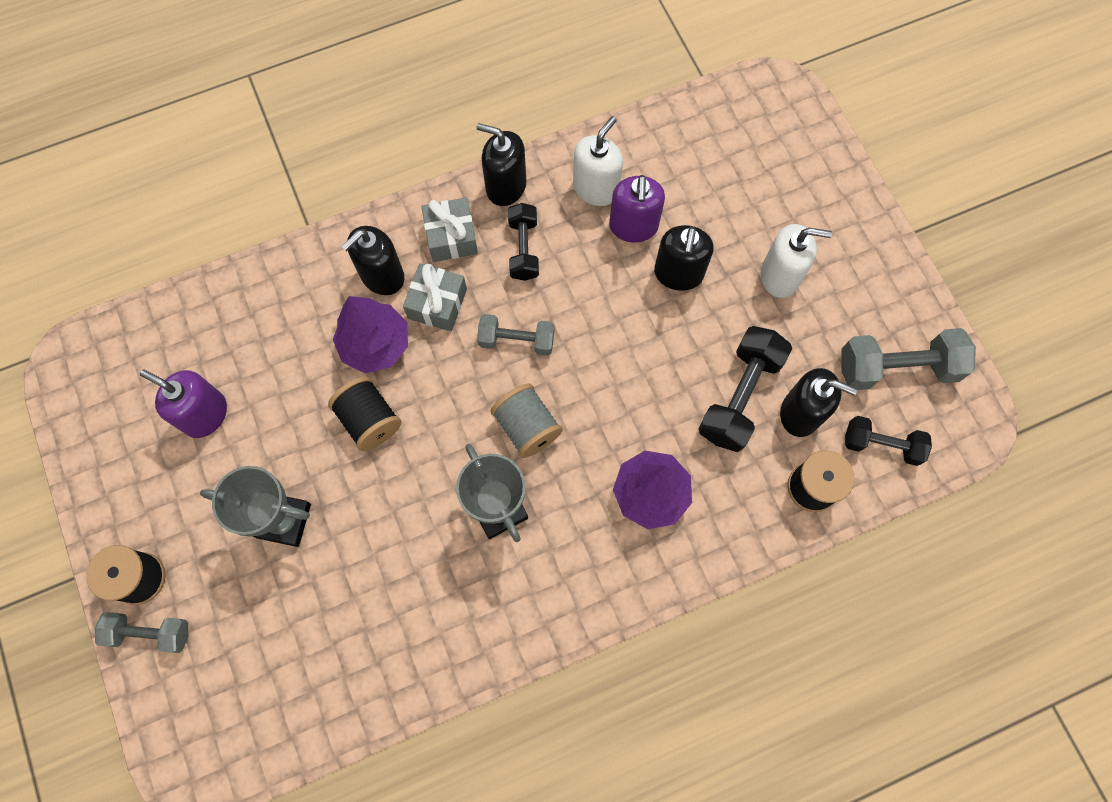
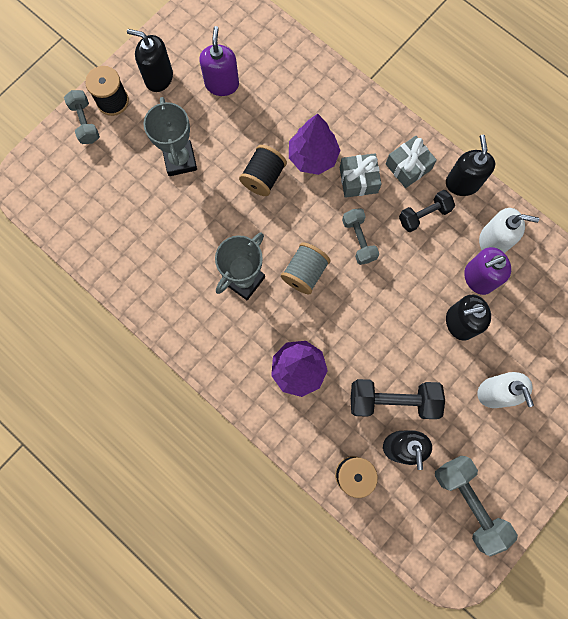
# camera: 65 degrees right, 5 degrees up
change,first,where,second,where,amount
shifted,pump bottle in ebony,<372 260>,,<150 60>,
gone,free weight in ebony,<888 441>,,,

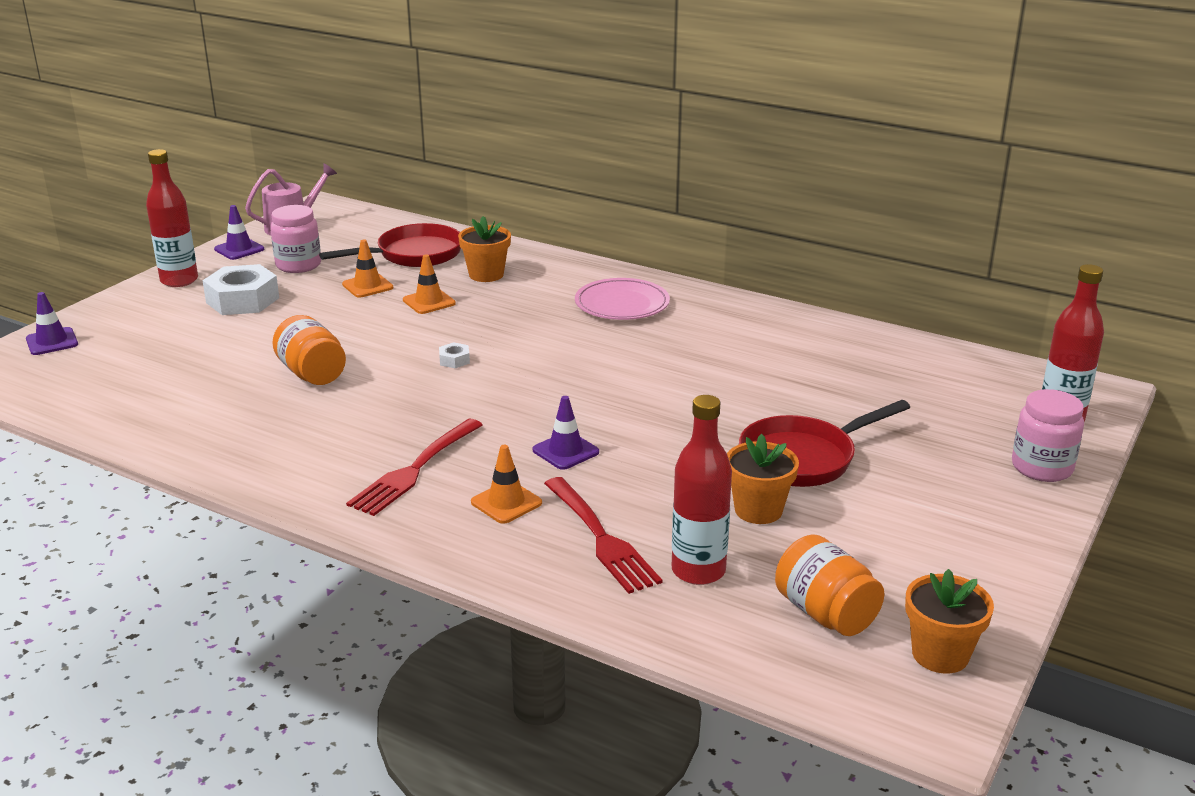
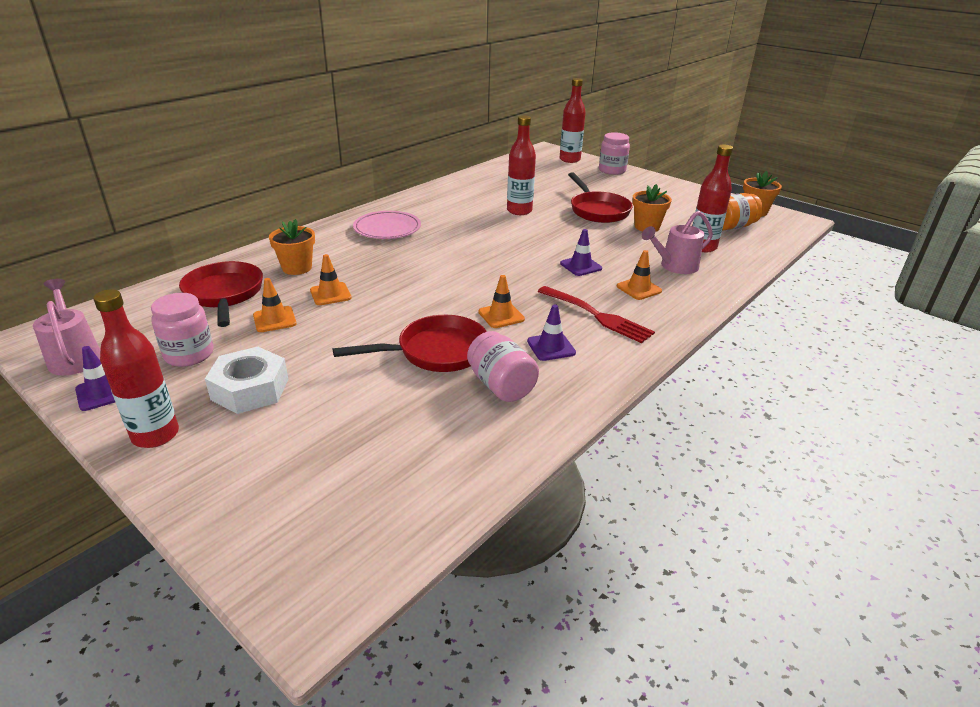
# camera: 80 degrees left, 5 degrees up
change,first,where,second,where,amount
swapped,preserve jar in orange-coloured,<309 350>,pan in crimson,<410 343>,
new,,,preserve jar in pink,<503 366>,
new,,,safety cone in orange-coloured,<501 301>,
new,,,flask in crimson,<521 165>,
shifted,safety cone in royal purple,<52 323>,,<551 332>,
swapped,dinner fork in crimson,<603 535>,sprinkling can in pink,<677 242>,
gone,hexagon nut in snow-white,<454 355>,,,

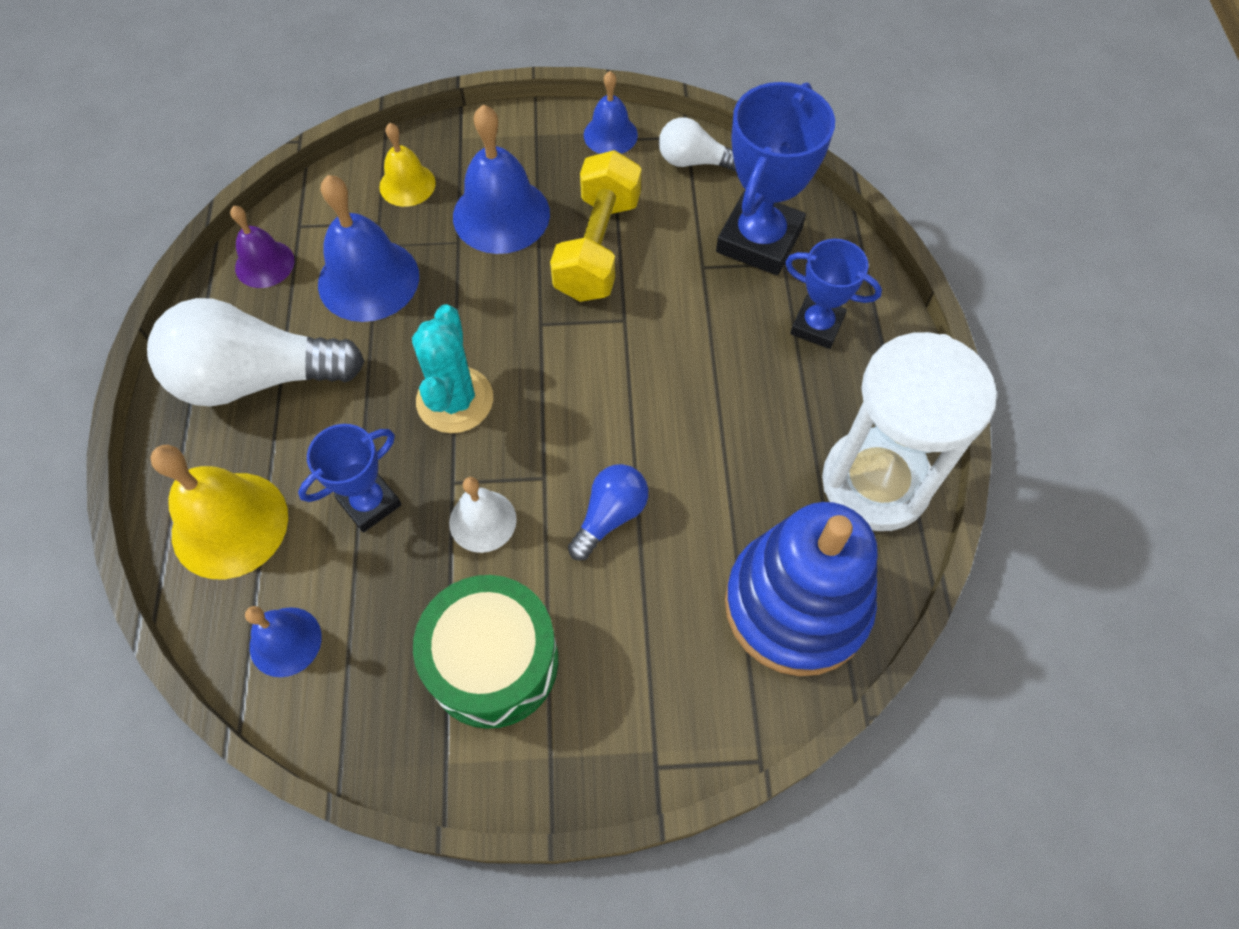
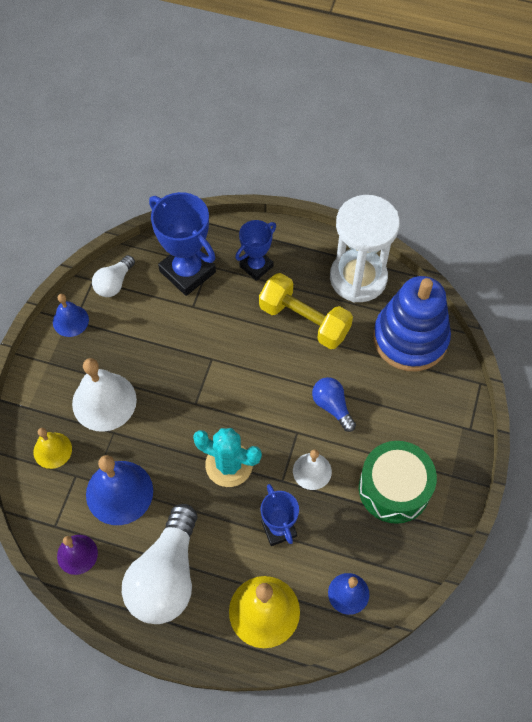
# camera: 70 degrees left, 0 degrees up
change,first,where,second,where,amount
repainted,school bell in blue,<501 179>,school bell in snow-white,<104 395>,
shifted,free weight in bright yellow,<595 226>,,<306 311>,

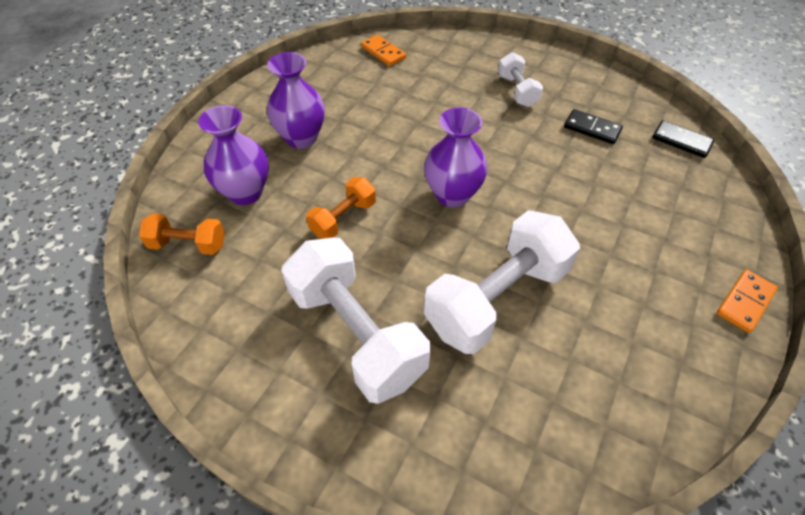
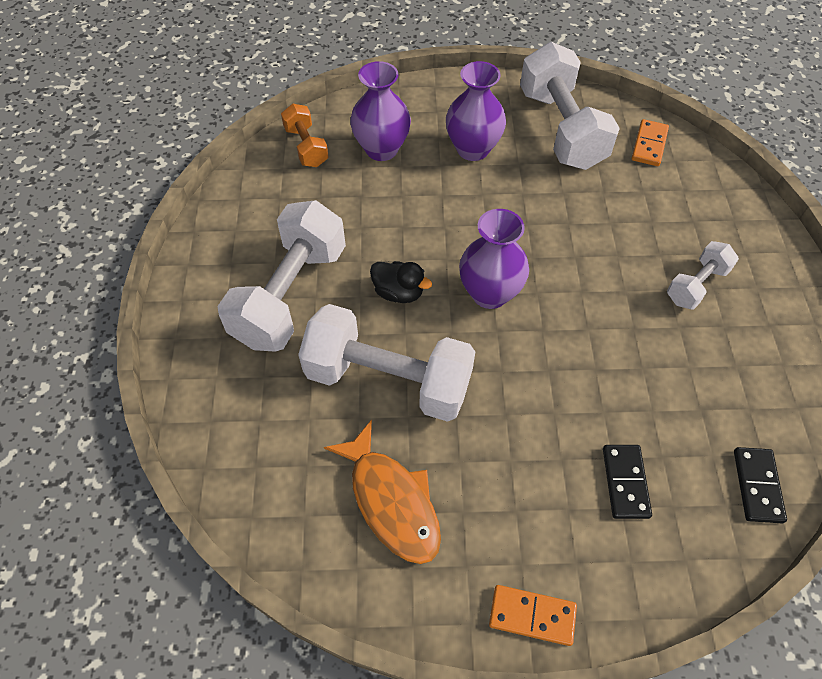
# camera: 60 degrees right, 5 degrees up
change,first,where,second,where,amount
new,,,fish in orange-coloured,<382 492>,
new,,,toy duck in ebony,<401 282>,
new,,,free weight in snow-white,<570 106>,
shifted,domino piece in ebony,<593 126>,,<627 482>,
gone,free weight in orange-coloured,<341 208>,,,

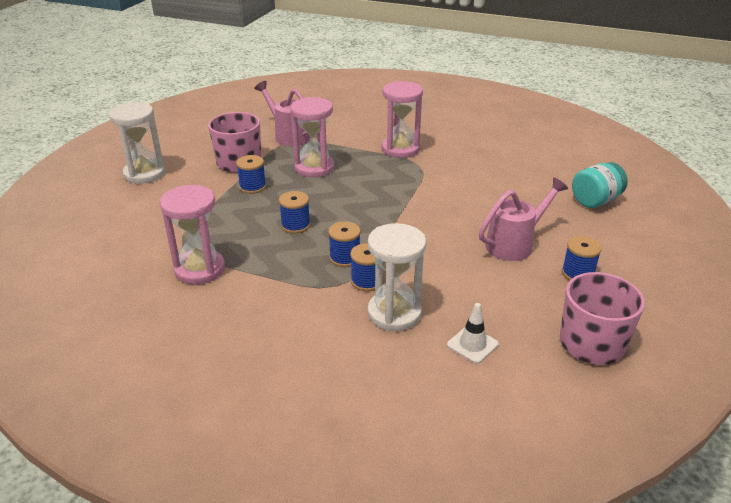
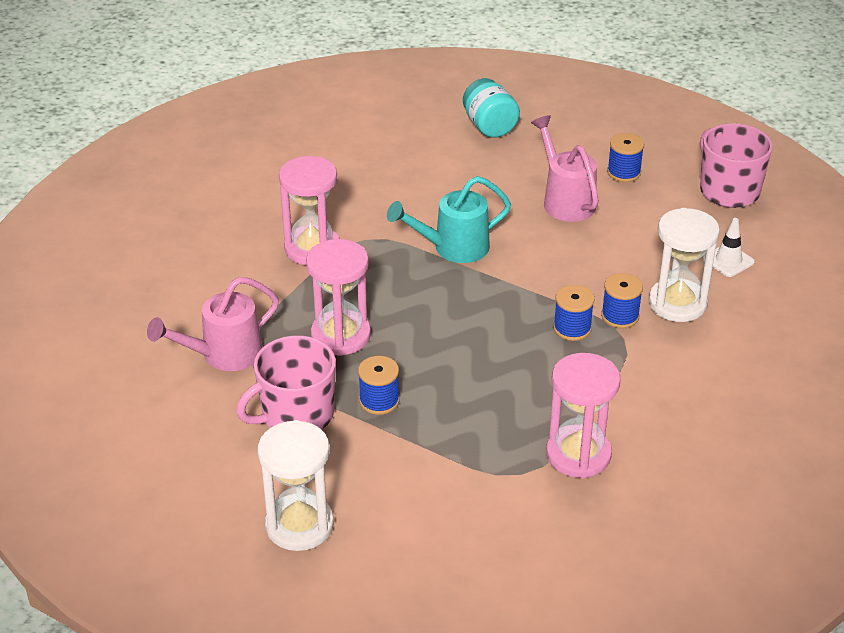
# camera: 80 degrees left, 5 degrees up
change,first,where,second,where,amount
new,,,sprinkling can in teal,<449 219>,
gone,bobbin in blue,<294 212>,,,

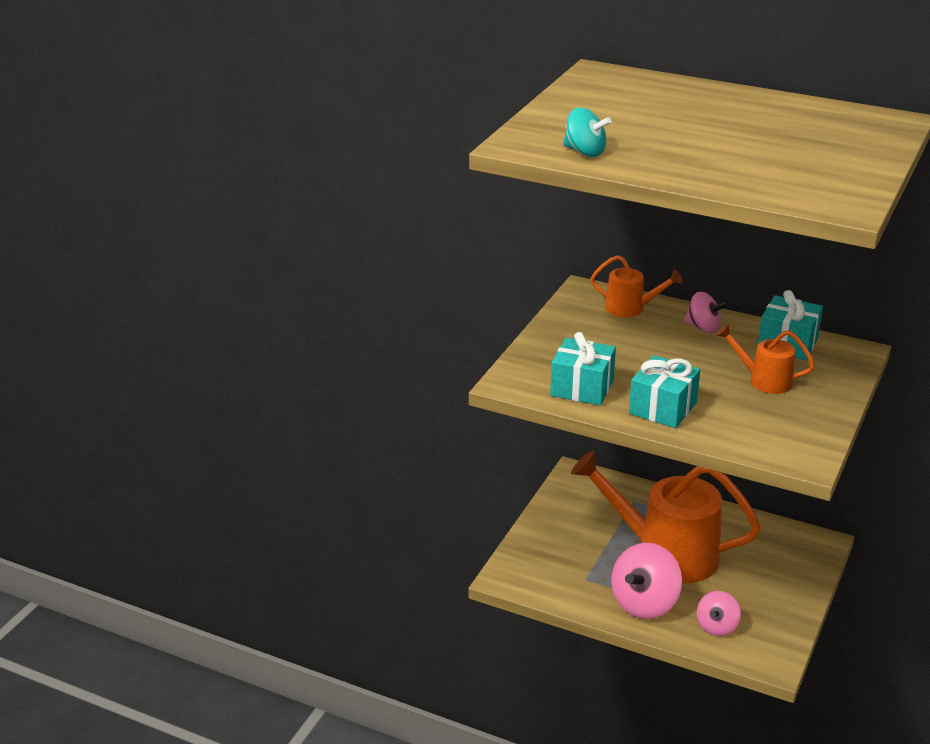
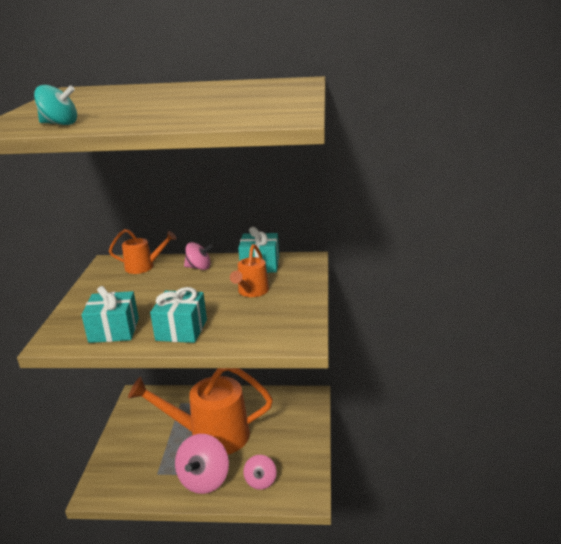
# camera: 20 degrees left, 5 degrees down
change,first,where,second,where,amount
rotated,sprinkling can in orange-coloured,<765 359>,,<249 270>,75 degrees counterclockwise

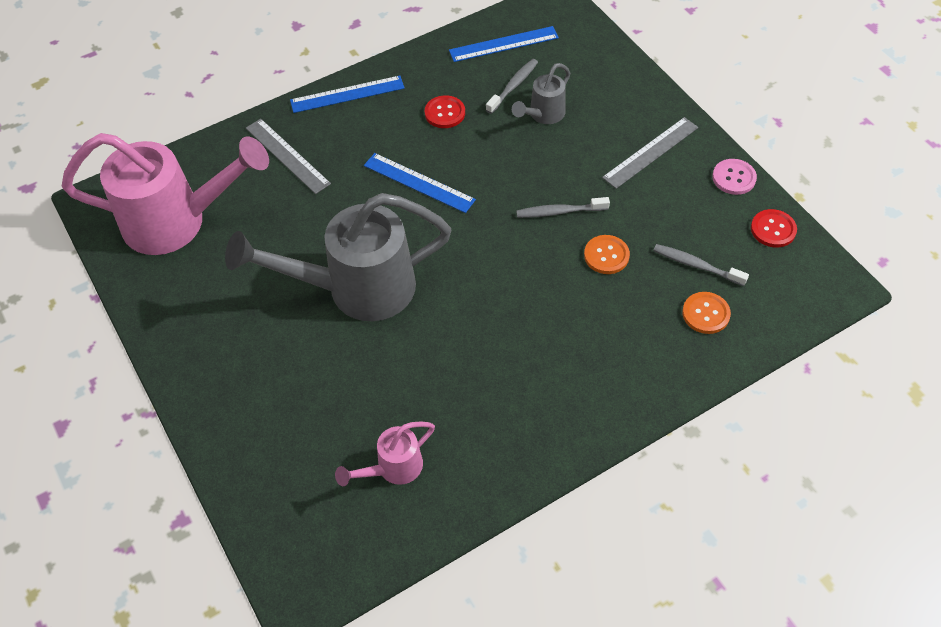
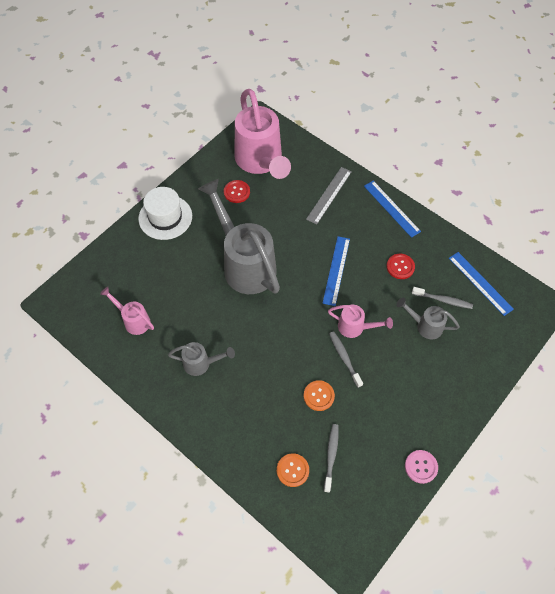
# camera: 70 degrees right, 5 degrees up
change,first,where,second,where,amount
new,,,hat in snow-white,<165 213>,
new,,,sprinkling can in grey,<201 359>,
shifted,shirt button in crimson,<774 228>,,<237 191>,
new,,,sprinkling can in pink,<360 321>,
gone,measuring stick in grey,<650 153>,,,

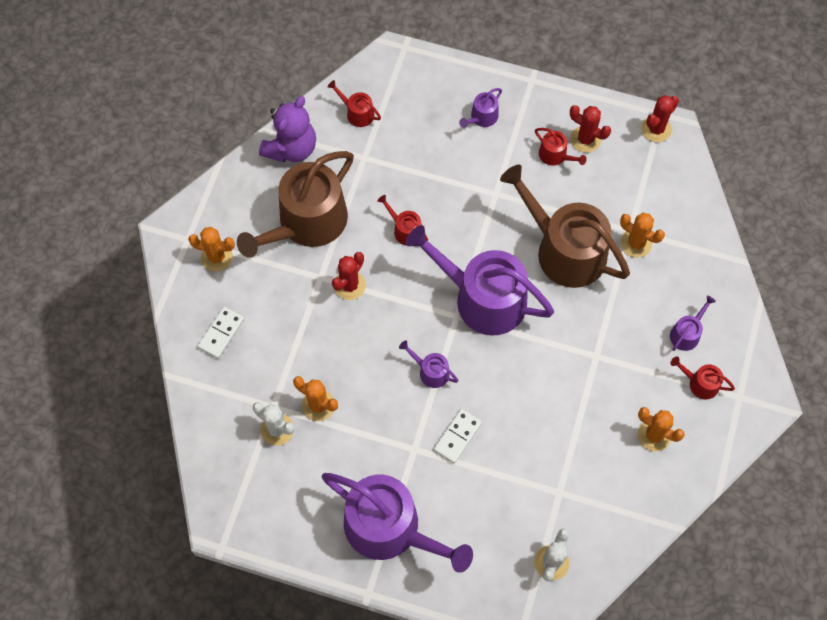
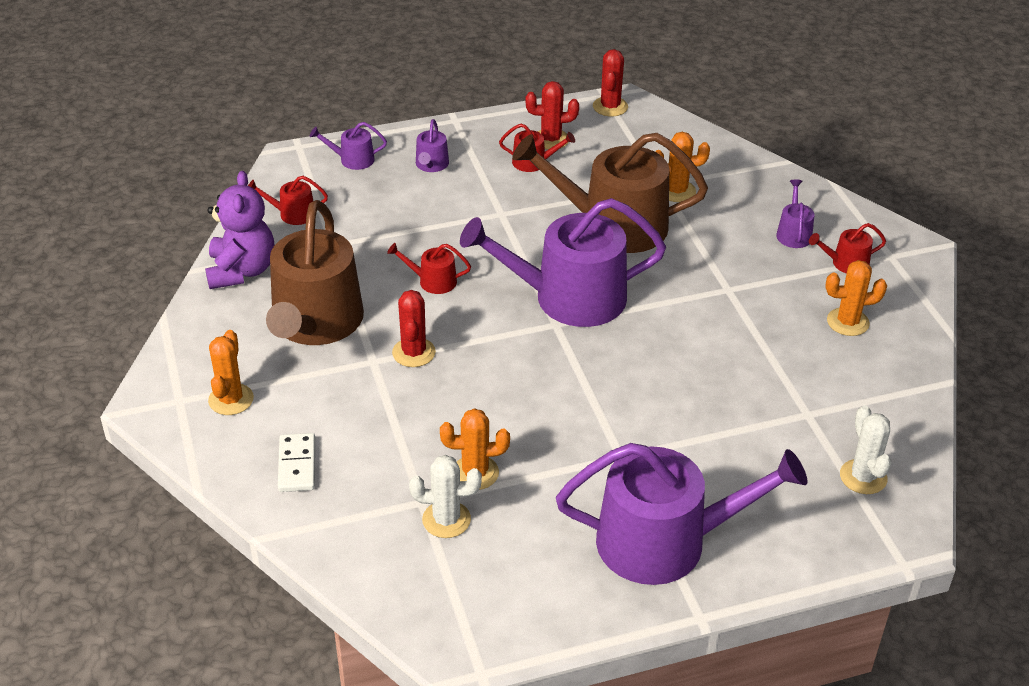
# camera: 35 degrees left, 25 degrees down
change,first,where,second,where,amount
rotated,cactus in orange-coloured,<211 249>,,<231 372>,60 degrees counterclockwise
shifted,sprinkling can in royal purple,<428 364>,,<348 146>,
gone,domino piece in snow-white,<458 436>,,,

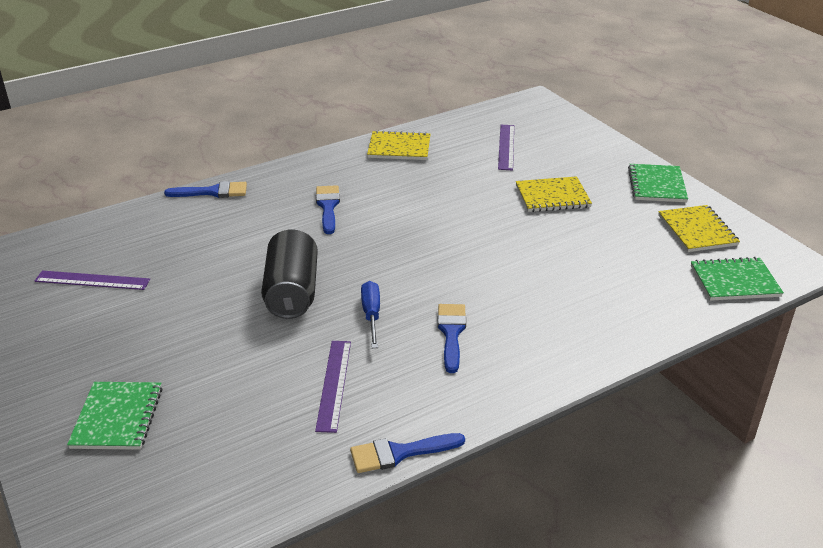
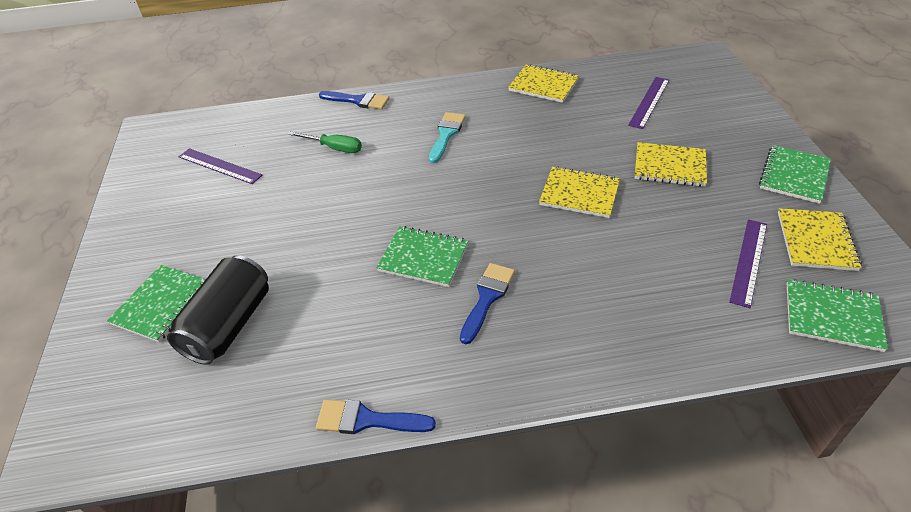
# camera: 25 degrees right, 10 degrees up
change,first,where,second,where,amount
shifted,tin in ebony,<289 274>,,<218 310>,
new,,,flat screwdriver in emerald,<325 142>,
swapped,flat screwdriver in blue,<370 314>,exercise book in emerald,<422 256>,
repainted,paint brush in blue,<328 209>,paint brush in teal,<447 137>,
new,,,exercise book in bright yellow,<579 192>,
shifted,measuring stick in royal purple,<333 387>,,<748 263>,

